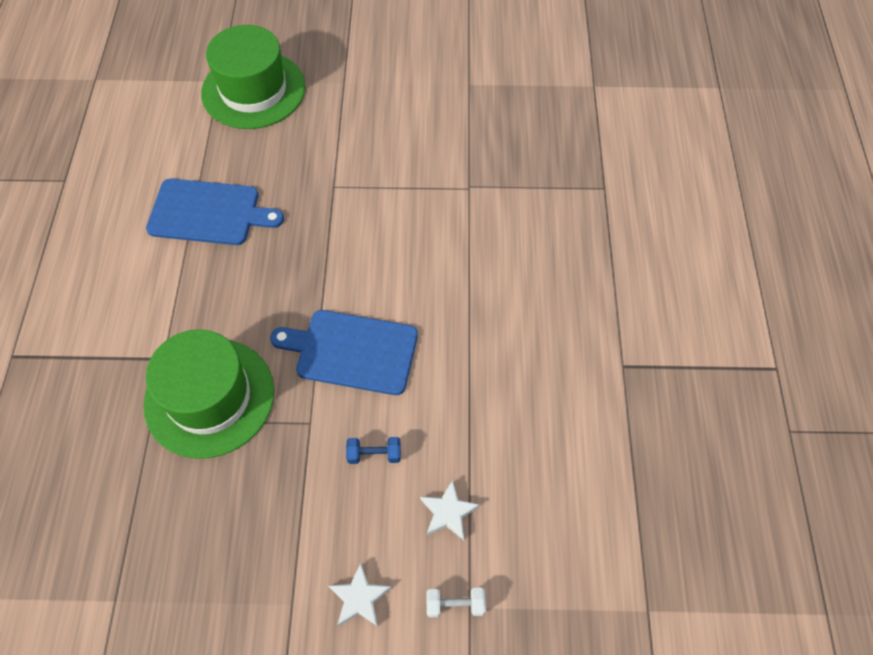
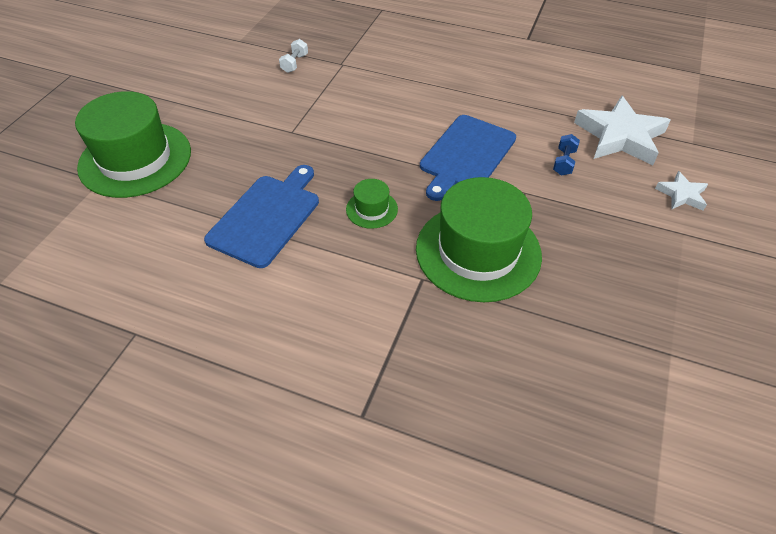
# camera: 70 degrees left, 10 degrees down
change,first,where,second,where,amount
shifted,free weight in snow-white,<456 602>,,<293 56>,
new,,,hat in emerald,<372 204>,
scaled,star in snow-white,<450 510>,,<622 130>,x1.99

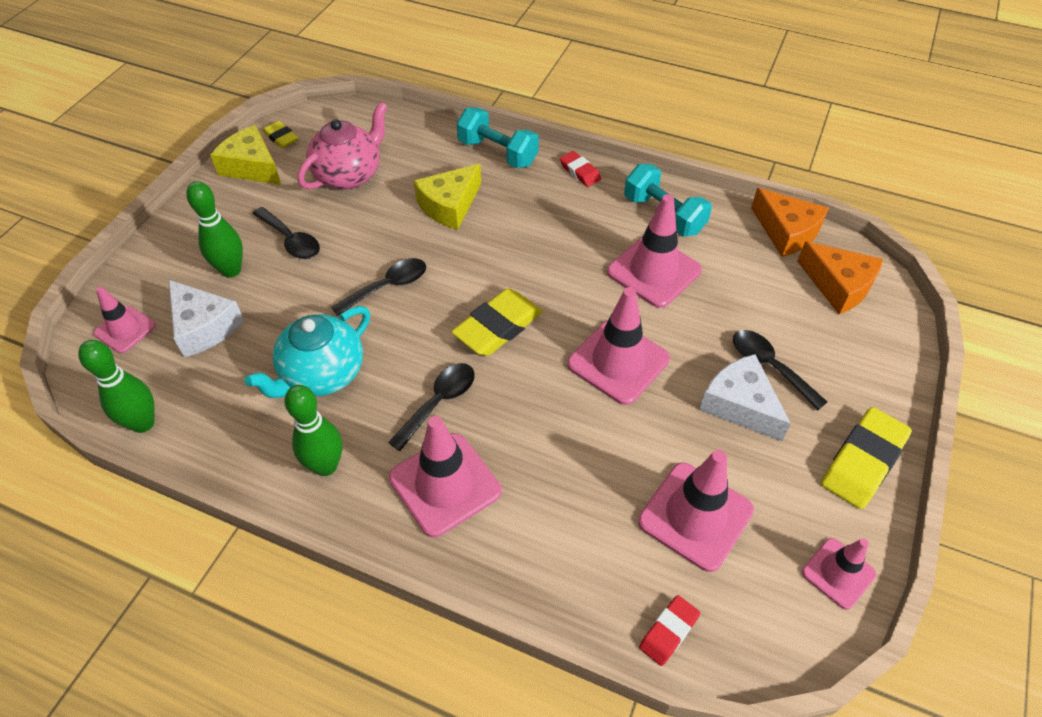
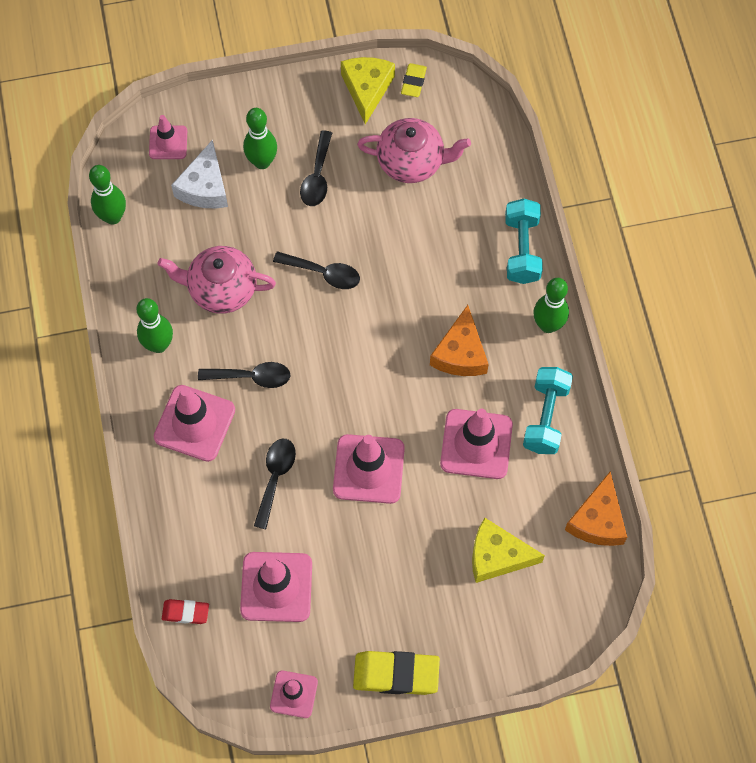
# camera: 55 degrees right, 15 degrees up
change,first,where,second,where,amount
repainted,china teapot in teal,<307 352>,china teapot in pink,<216 280>,
shifted,spoon in ebony,<780 370>,,<275 484>,
shifted,piece of cheese in orange-coloured,<840 277>,,<459 340>,
shifted,piece of cheese in bright yellow,<447 197>,,<508 550>,
swapped,eraser in crimson,<580 169>,bowling pin in emerald,<551 305>,
gone,eraser in bright yellow,<496 322>,,,
gone,piece of cheese in snow-white,<745 397>,,,

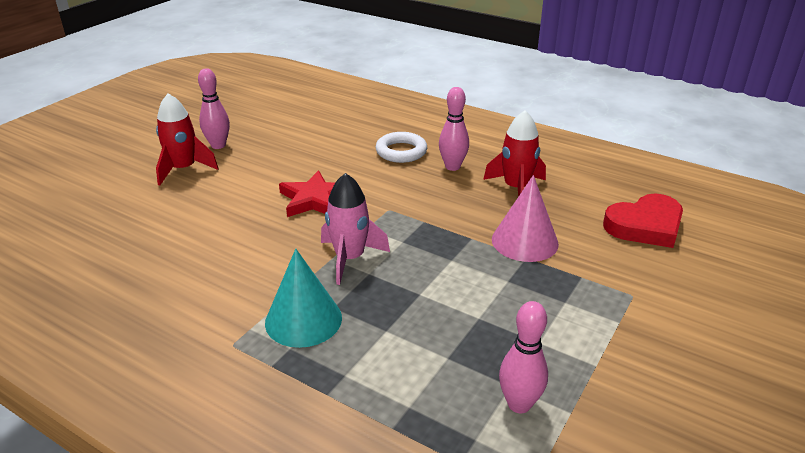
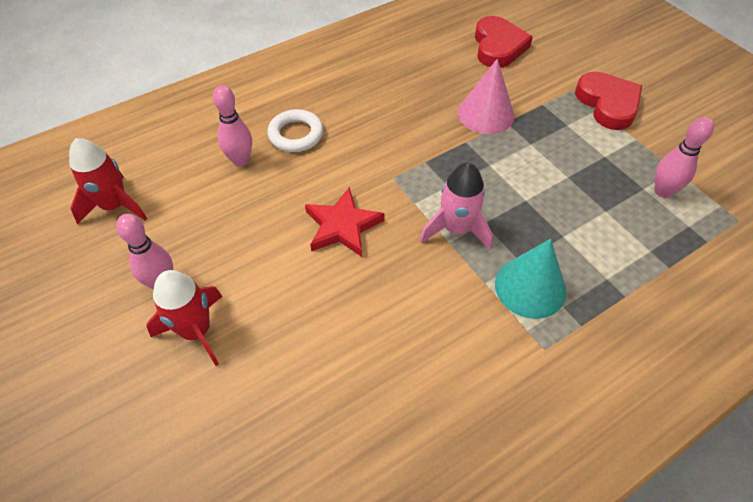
# camera: 65 degrees left, 20 degrees up
change,first,where,second,where,amount
shifted,rocket in crimson,<514 154>,,<108 181>,
shifted,bowling pin in pink,<454 129>,,<232 125>,
new,,,heart in crimson,<608 101>,

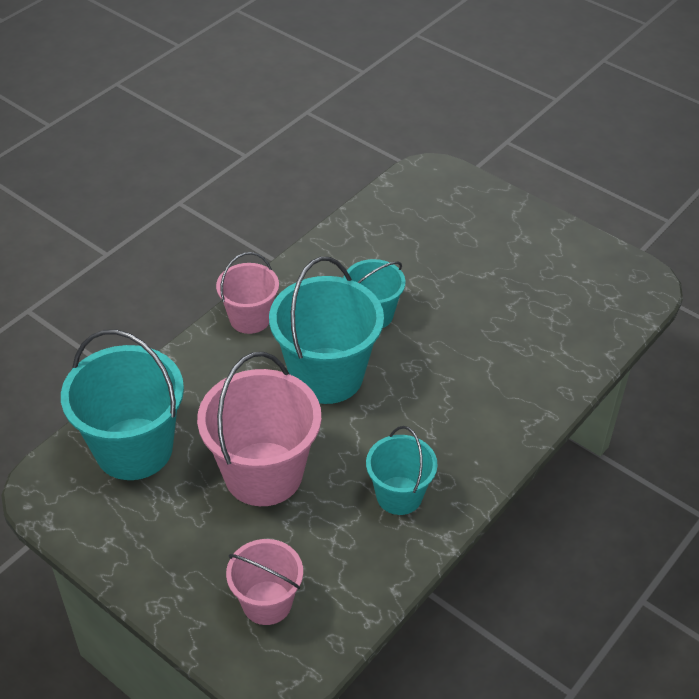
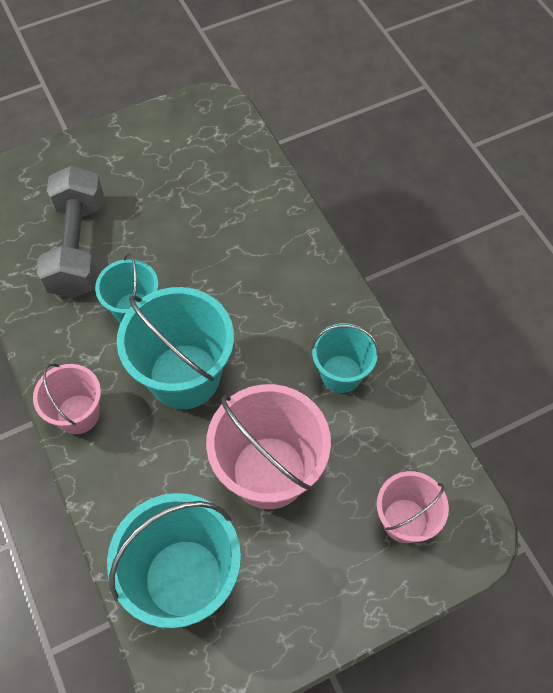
# camera: 65 degrees left, 15 degrees up
change,first,where,second,where,amount
new,,,free weight in grey,<70 231>,

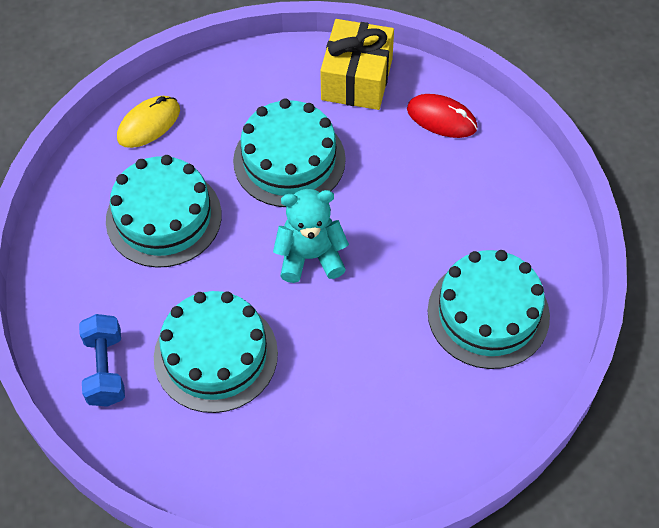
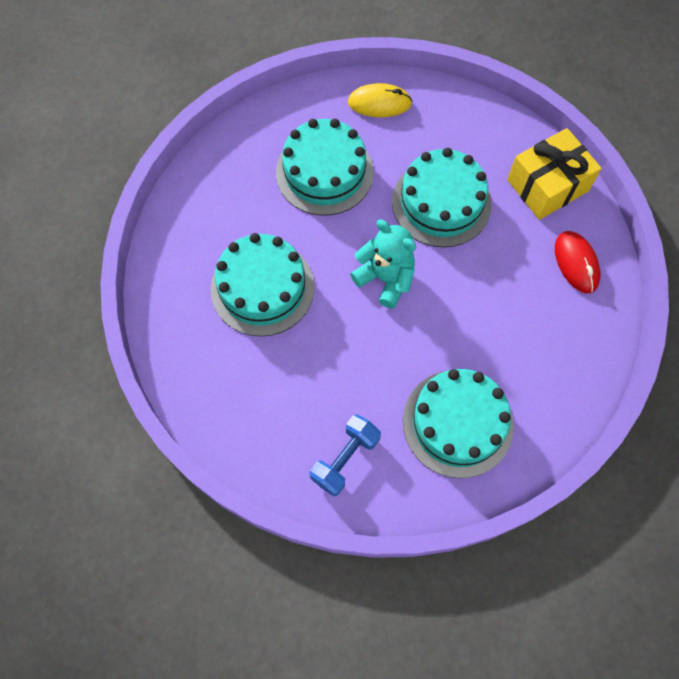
# camera: 45 degrees right, 10 degrees up
change,first,where,second,where,amount
shifted,free weight in blue,<102 360>,,<345 455>,

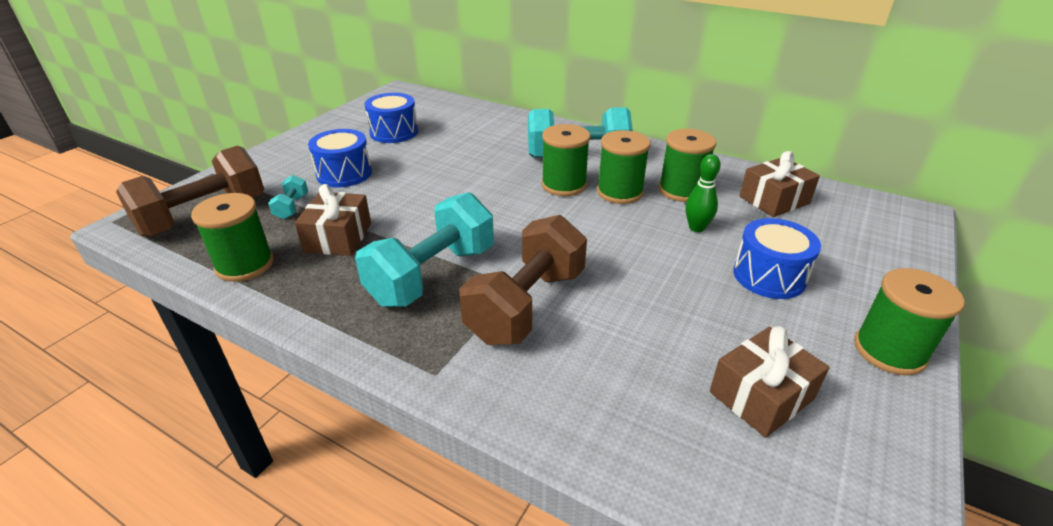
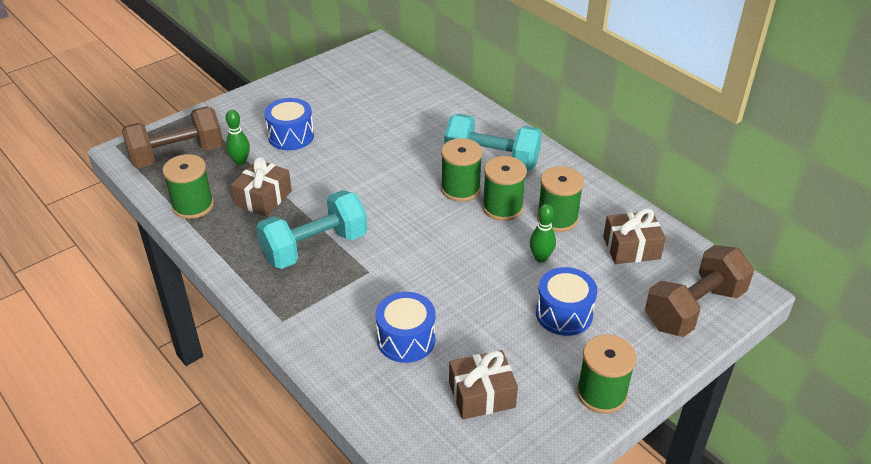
# camera: 20 degrees right, 5 degrees up
change,first,where,second,where,amount
swapped,free weight in teal,<288 197>,bowling pin in emerald,<238 137>,
shifted,drum in blue,<391 118>,,<405 327>,
shifted,free weight in dark brown,<523 280>,,<699 291>,

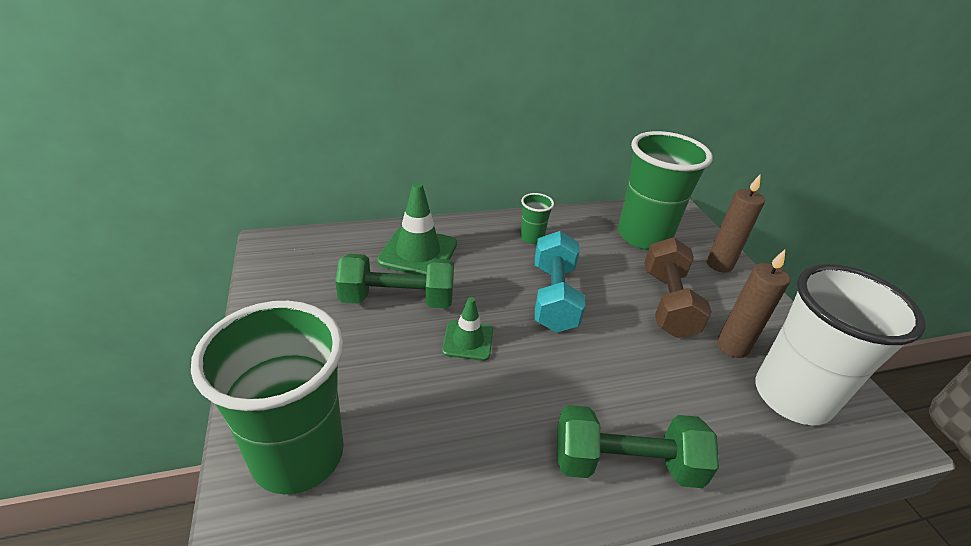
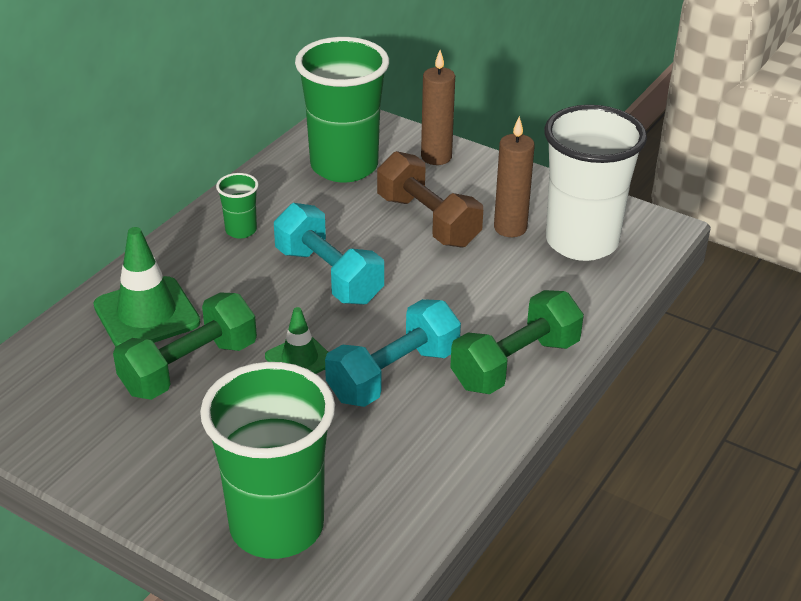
# camera: 40 degrees left, 0 degrees up
change,first,where,second,where,amount
new,,,free weight in teal,<393 353>,

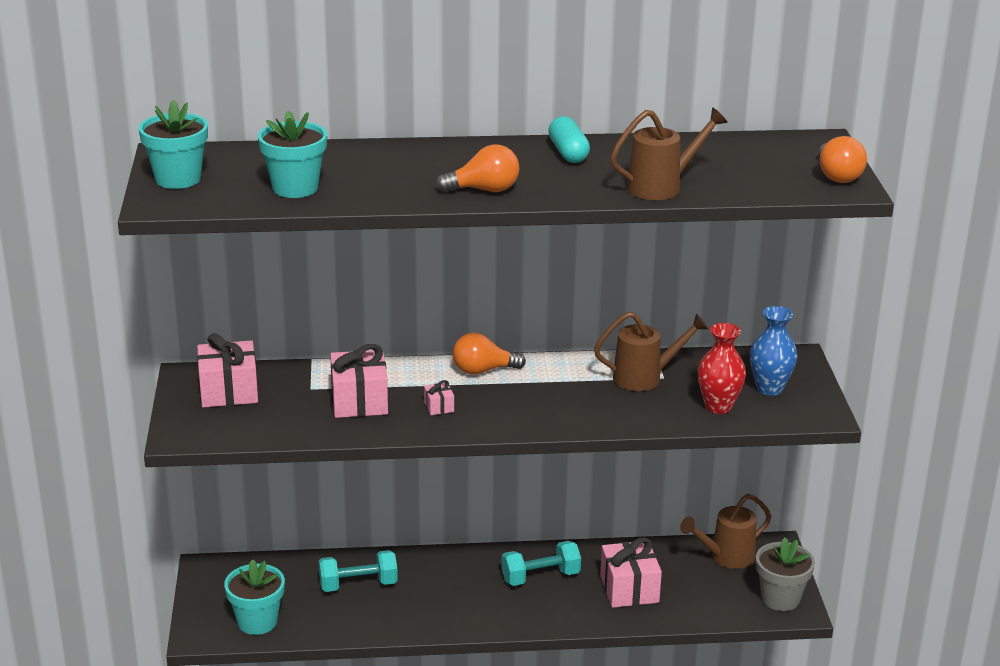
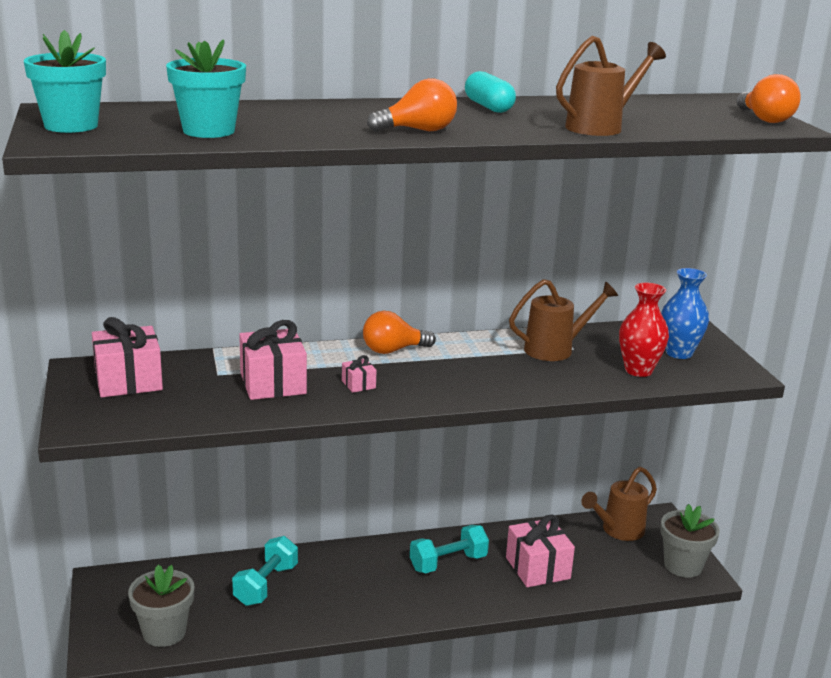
# camera: 10 degrees left, 5 degrees down
change,first,where,second,where,amount
repainted,potted plant in teal,<254 597>,potted plant in grey,<161 606>,
rotated,free weight in teal,<358 571>,,<265 571>,45 degrees counterclockwise

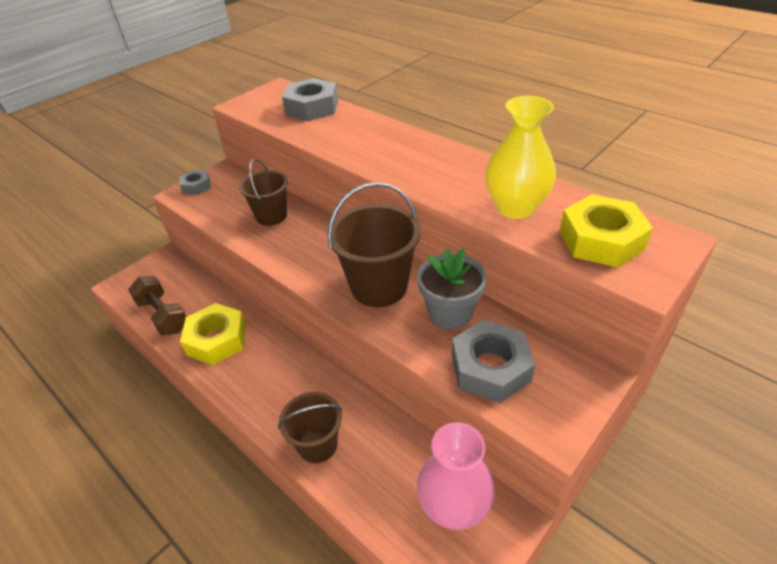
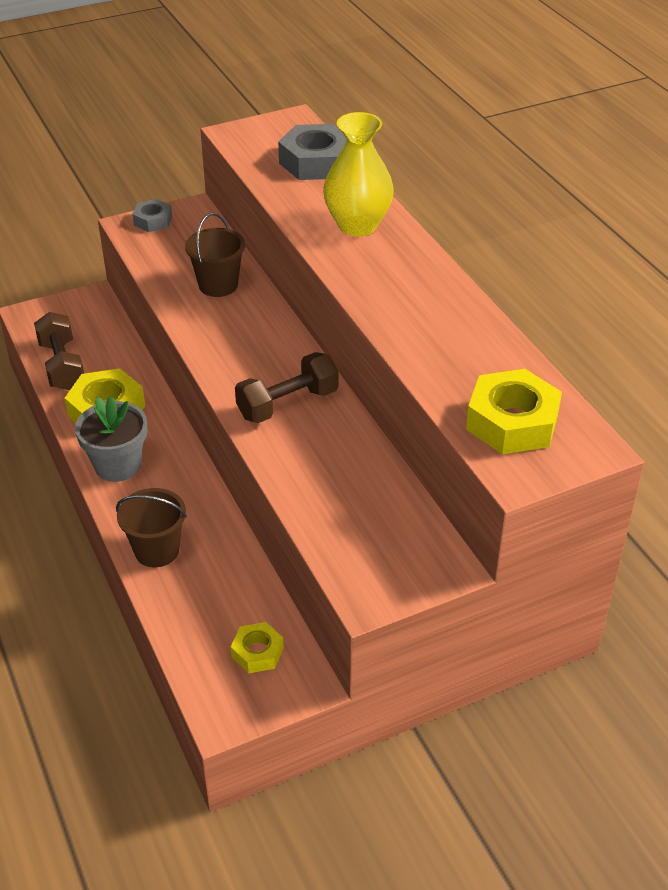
# camera: 20 degrees right, 0 degrees up
change,first,where,second,where,amount
shifted,potted plant in grey,<452 288>,,<111 439>,
swapped,vase in pink,<456 476>,hexagon nut in bright yellow,<257 647>,
swapped,sand bucket in dark brown,<374 244>,free weight in dark brown,<286 387>,
shifted,vase in bright yellow,<520 157>,,<358 174>,
gone,hexagon nut in grey,<494 361>,,,

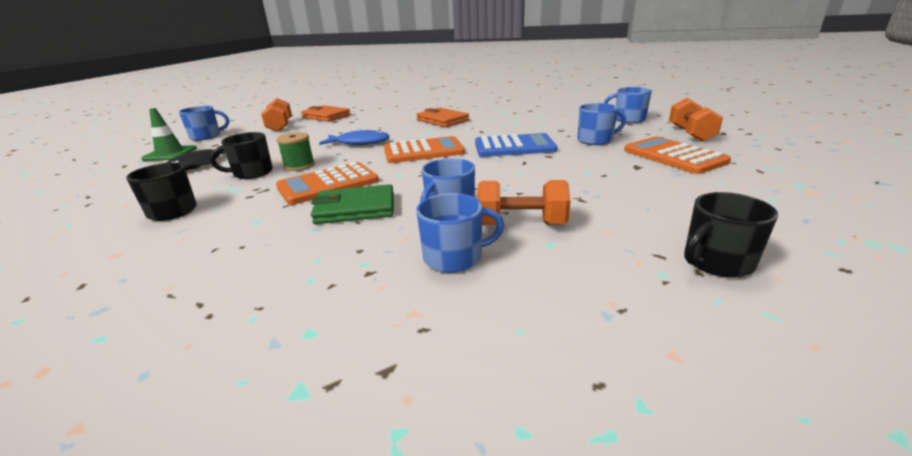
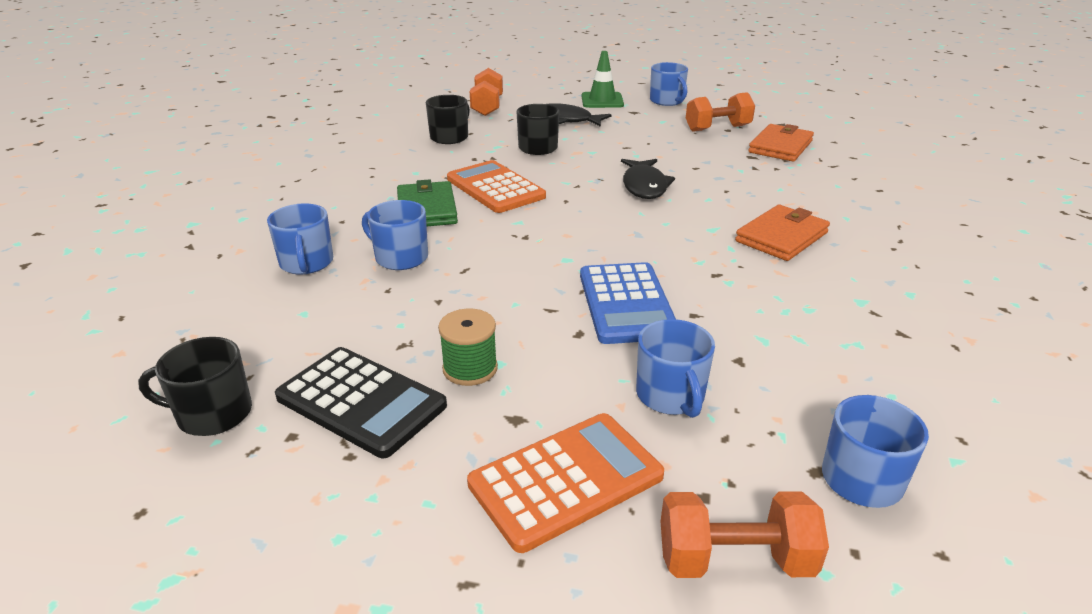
# camera: 85 degrees right, 5 degrees up
change,first,where,second,where,amount
rotated,coffee mug in ebony,<731 235>,,<195 386>,60 degrees counterclockwise
new,,,pocket calculator in ebony,<361 402>,
shifted,bobbin in emerald,<295 151>,,<468 347>,
shifted,free weight in orange-coloured,<523 202>,,<486 92>,
repainted,fish in blue,<354 137>,fish in ebony,<648 179>,
gone,pocket calculator in orange-coloured,<424 149>,,,

